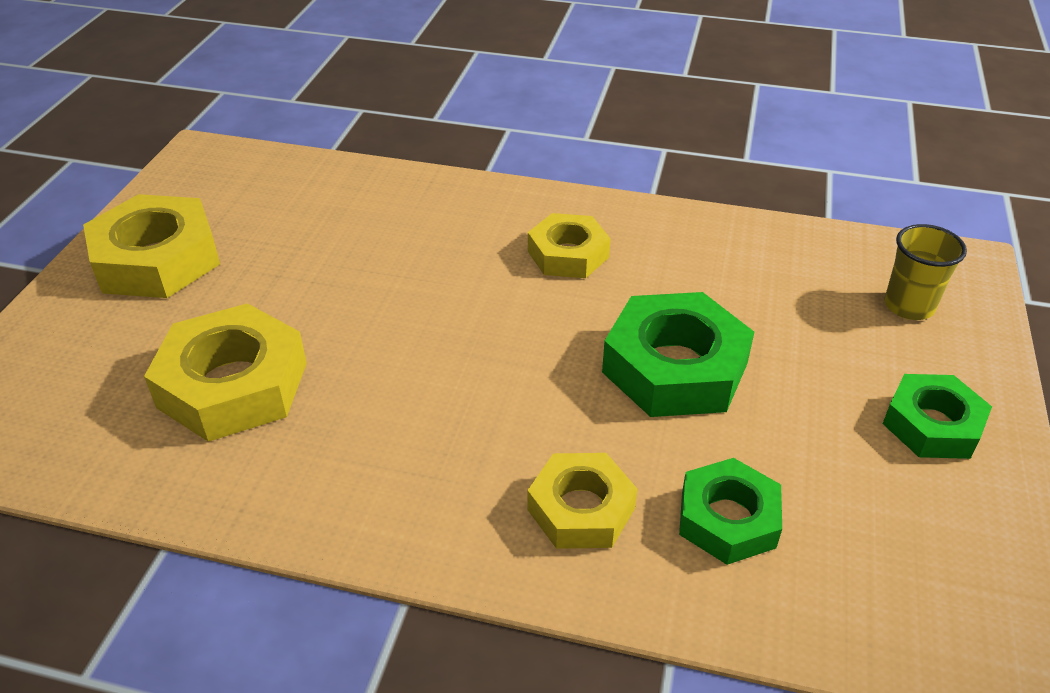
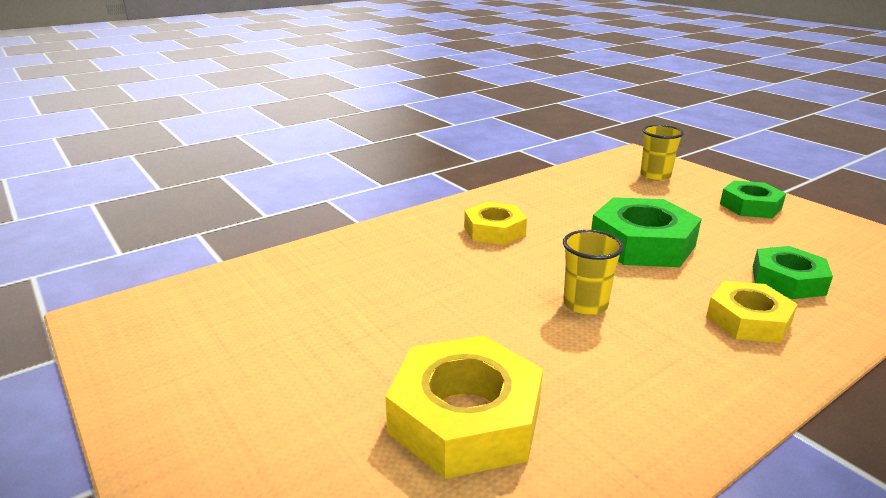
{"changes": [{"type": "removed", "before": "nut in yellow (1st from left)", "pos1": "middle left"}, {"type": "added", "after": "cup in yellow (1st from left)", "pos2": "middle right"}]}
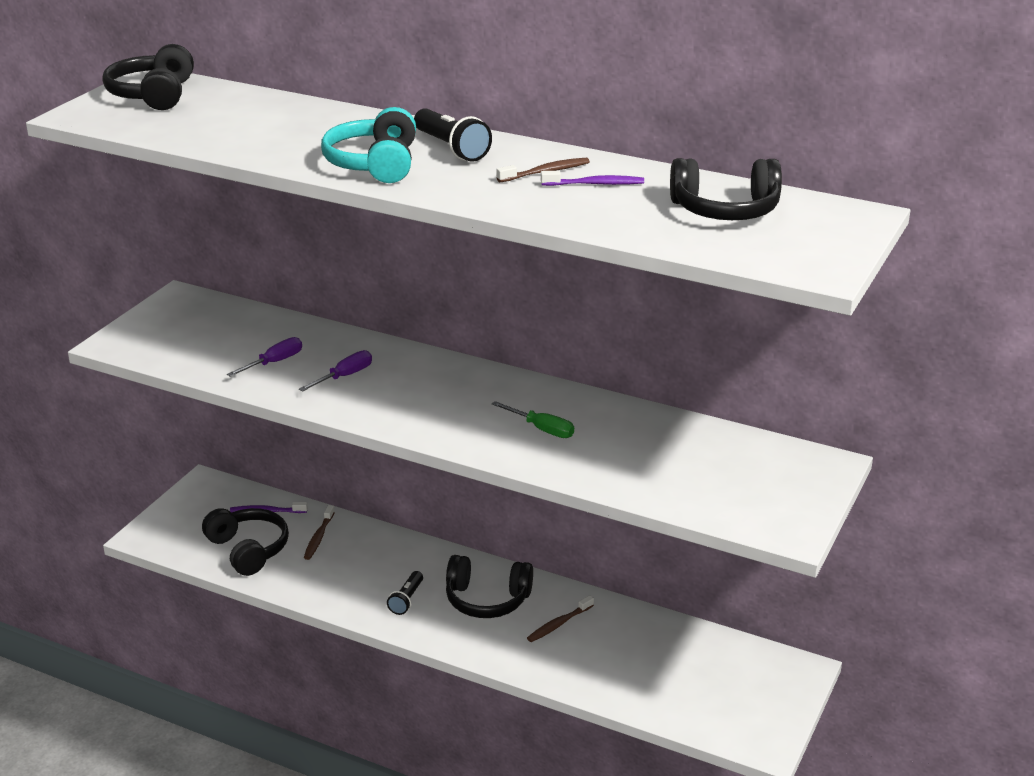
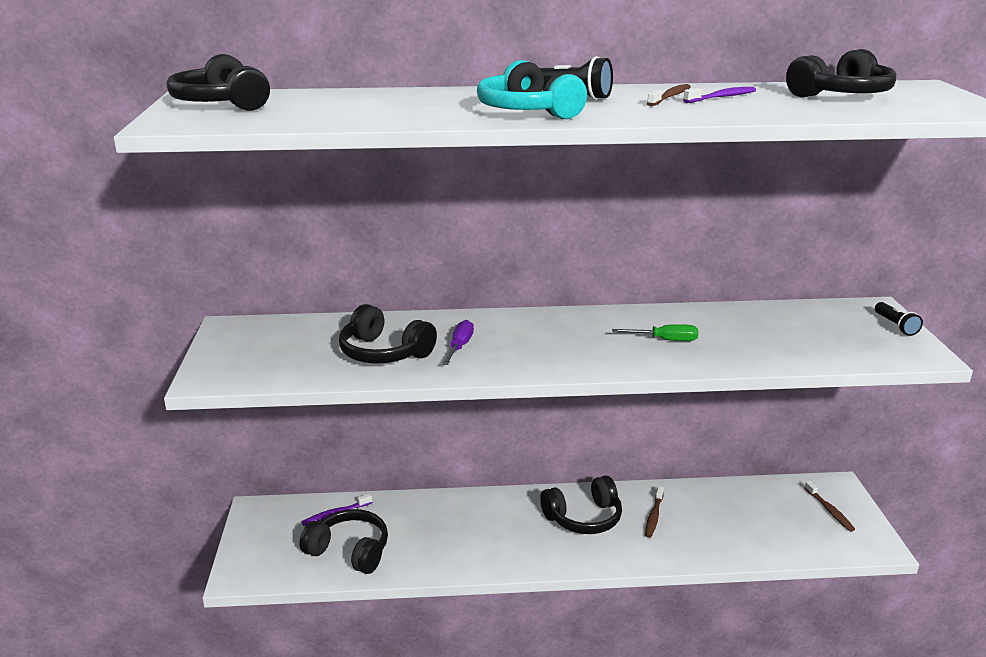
{"changes": [{"type": "replaced", "before": "screwdriver in purple (1st from left)", "after": "headphones in black (3rd from left)", "pos1": "middle left", "pos2": "centre"}, {"type": "moved", "before": "toothbrush in brown (1st from left in the first image)", "after": "toothbrush in brown (3rd from left)", "pos1": "bottom left", "pos2": "bottom right"}, {"type": "moved", "before": "flashlight in black (1st from left in the first image)", "after": "flashlight in black (2nd from left)", "pos1": "bottom centre", "pos2": "middle right"}]}
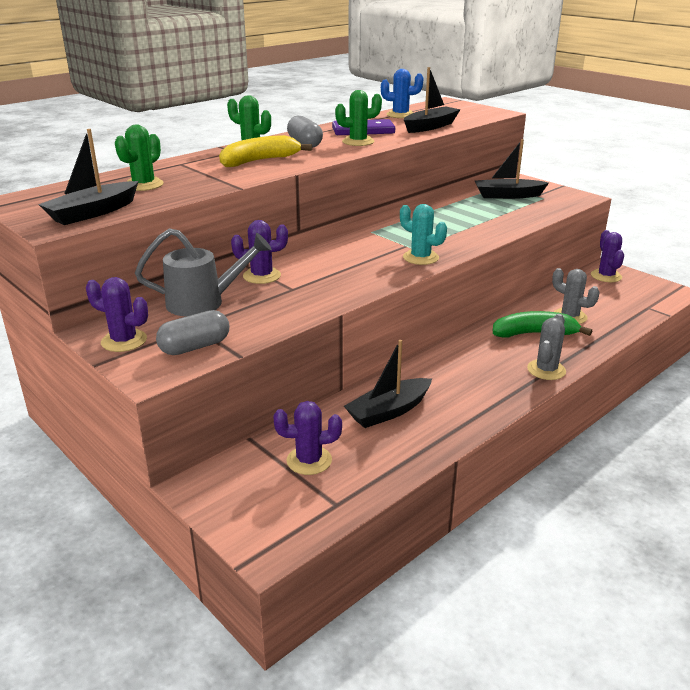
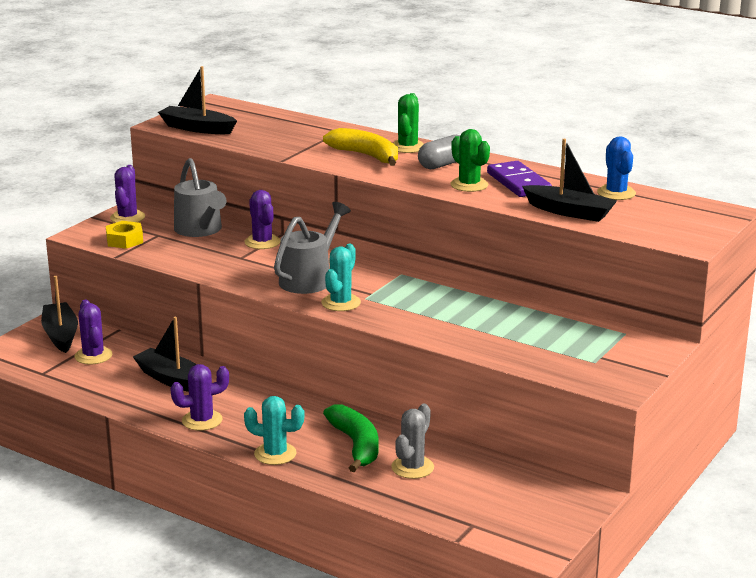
{"changes": [{"type": "removed", "before": "cactus in green (1st from left)", "pos1": "top left"}, {"type": "replaced", "before": "capsule in grey (1st from left)", "after": "nut in yellow", "pos1": "middle left", "pos2": "middle left"}, {"type": "moved", "before": "boat in black (4th from left in the first image)", "after": "boat in black (1st from left)", "pos1": "top right", "pos2": "middle left"}, {"type": "recoloured", "before": "cactus in grey (1st from left)", "after": "cactus in turquoise (1st from left)", "pos1": "middle right", "pos2": "bottom centre"}, {"type": "moved", "before": "cactus in purple (4th from left in the first image)", "after": "cactus in purple (3rd from left)", "pos1": "middle right", "pos2": "bottom left"}, {"type": "added", "after": "watering can in grey (2nd from left)", "pos2": "centre"}]}
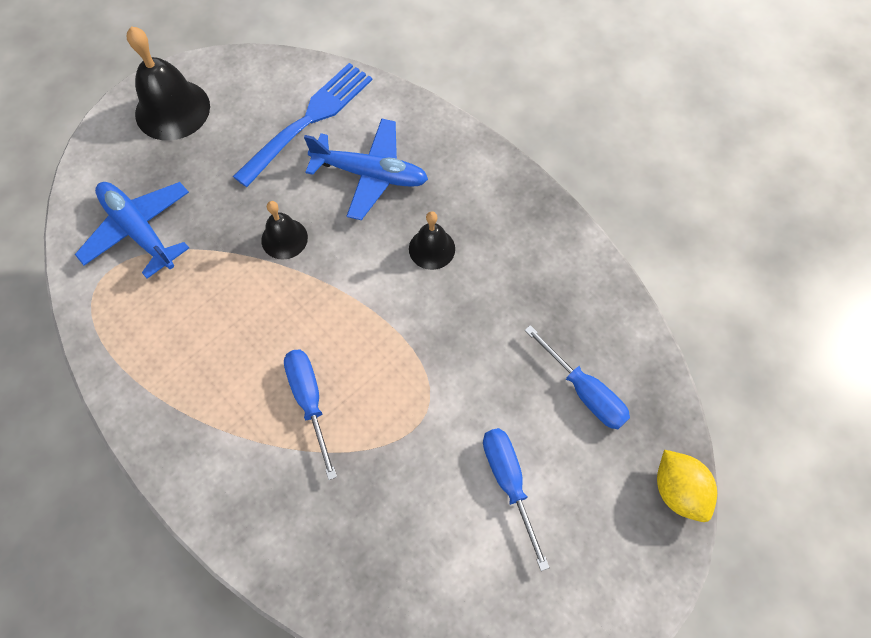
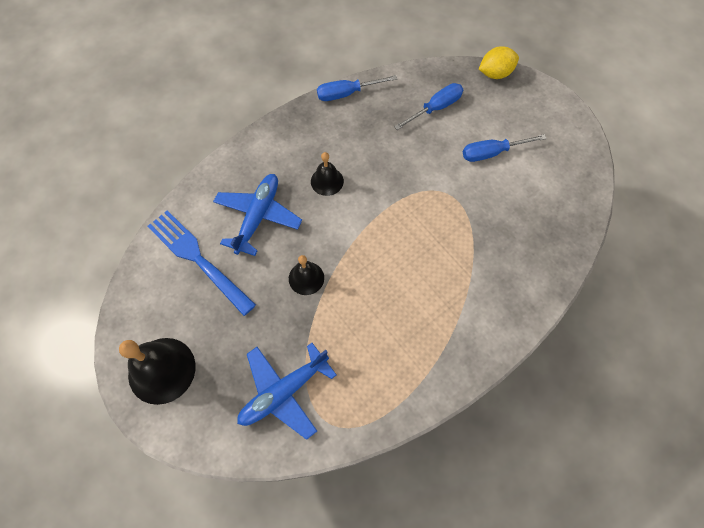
{"changes": [{"type": "moved", "before": "screwdriver in blue (1st from left)", "pos1": "centre", "pos2": "top centre"}]}
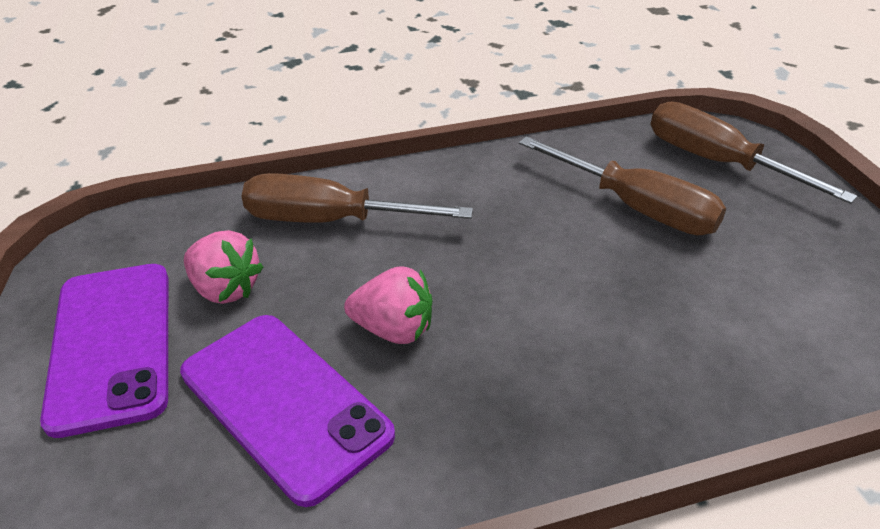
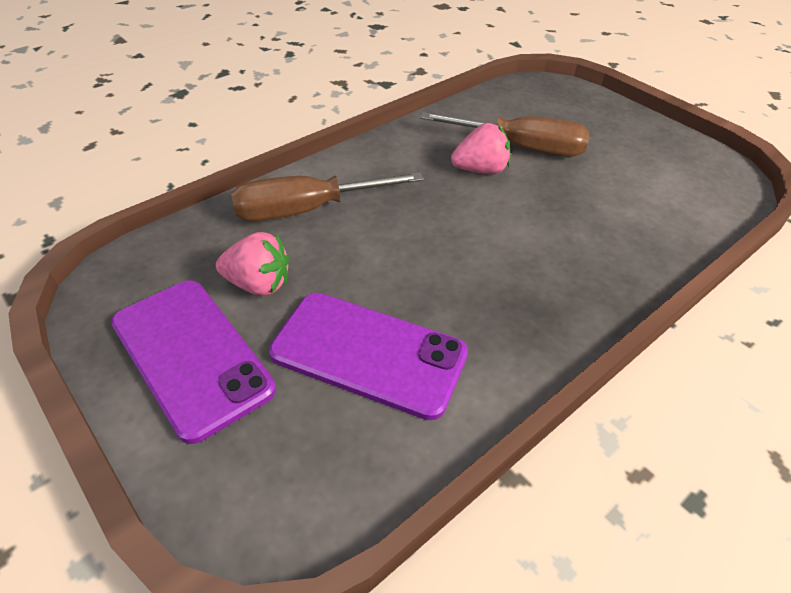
{"changes": [{"type": "moved", "before": "strawberry in pink (2nd from left)", "pos1": "centre", "pos2": "top centre"}, {"type": "removed", "before": "screwdriver in brown (3rd from left)", "pos1": "top right"}]}
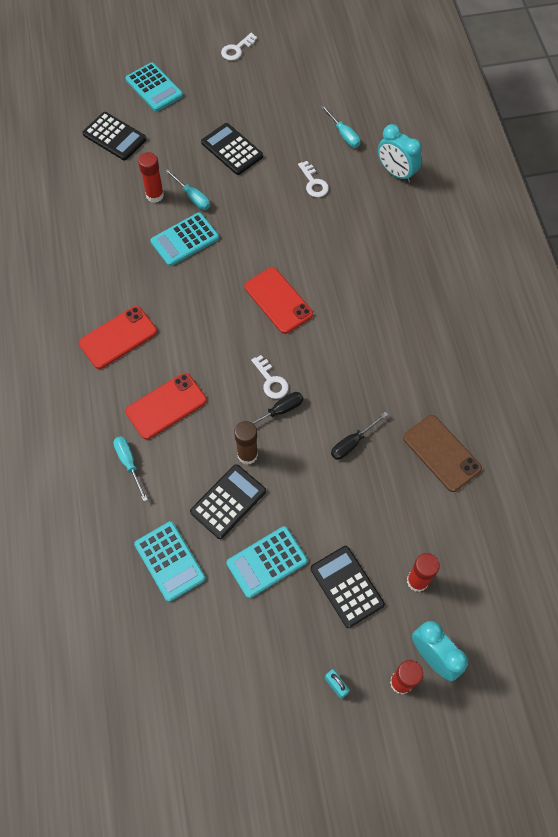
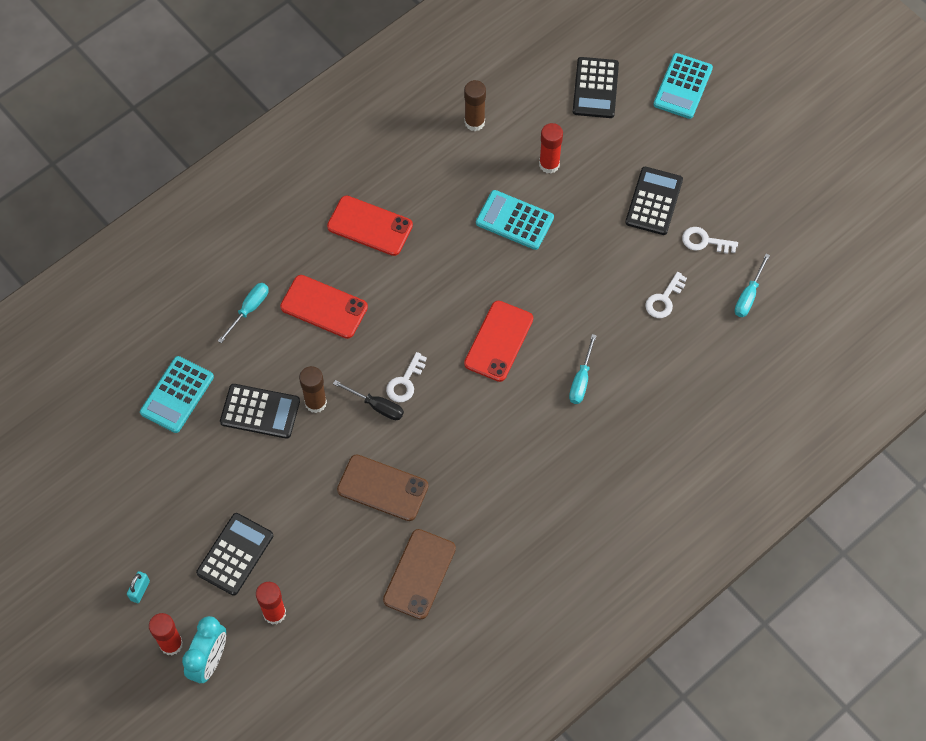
{"changes": [{"type": "moved", "before": "screwdriver in turquoise (2nd from left)", "pos1": "top centre", "pos2": "centre"}, {"type": "moved", "before": "key in white (1st from left in the first image)", "after": "key in white (3rd from left)", "pos1": "top centre", "pos2": "top right"}, {"type": "removed", "before": "calculator in turquoise (4th from left)", "pos1": "bottom centre"}, {"type": "replaced", "before": "screwdriver in black (2nd from left)", "after": "phone in brown (1st from left)", "pos1": "centre", "pos2": "centre"}, {"type": "removed", "before": "clock in turquoise (1st from left)", "pos1": "top right"}, {"type": "added", "after": "glue stick in brown (2nd from left)", "pos2": "top centre"}]}
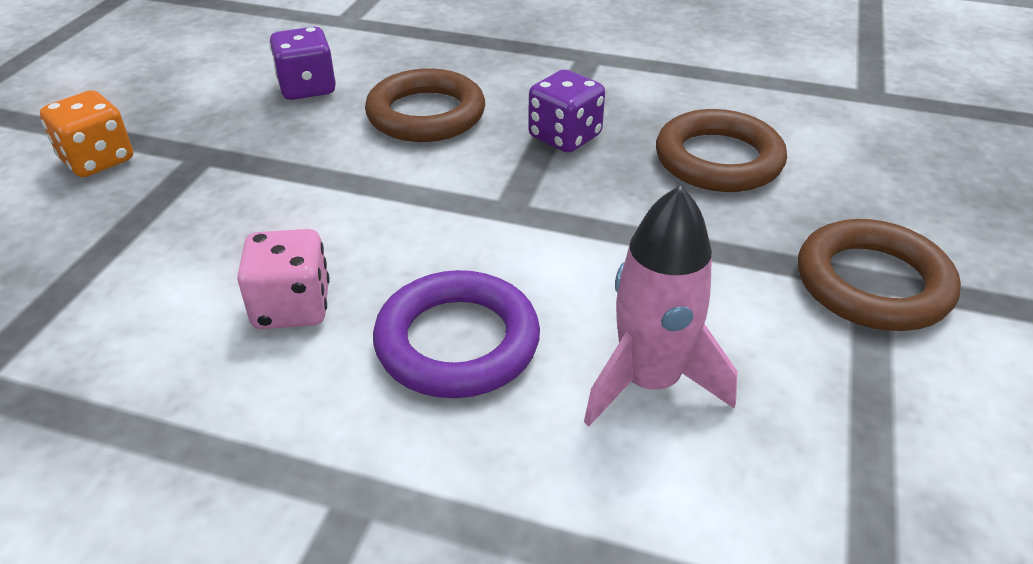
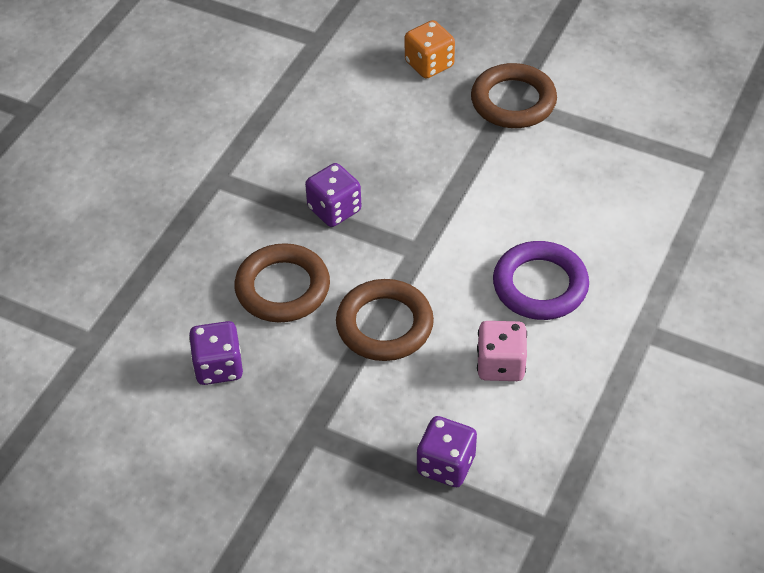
{"changes": [{"type": "moved", "before": "dice in orange", "pos1": "top left", "pos2": "top centre"}, {"type": "removed", "before": "rocket in pink", "pos1": "centre"}, {"type": "moved", "before": "ring in brown (2nd from left)", "pos1": "top right", "pos2": "centre"}, {"type": "added", "after": "dice in purple (3rd from left)", "pos2": "bottom centre"}]}
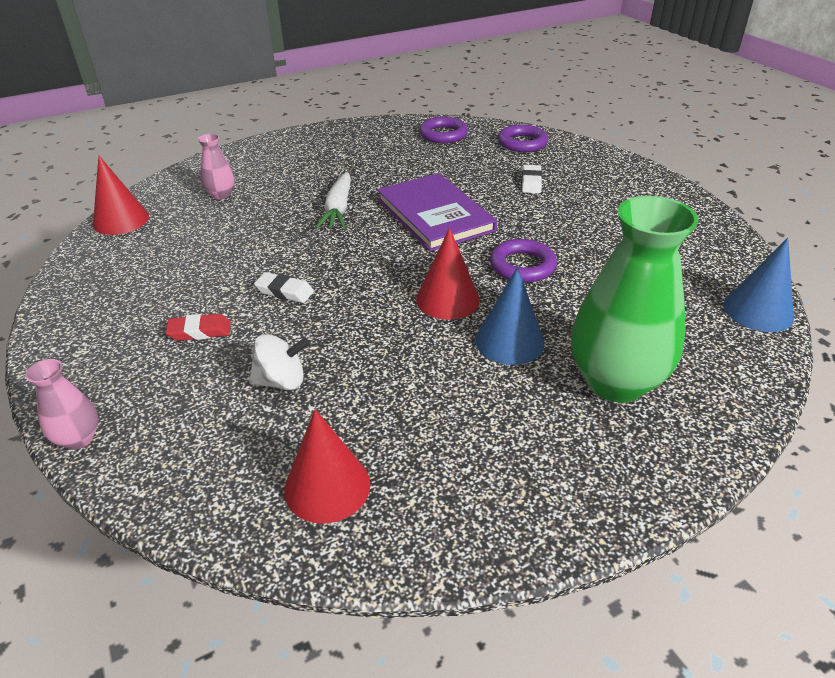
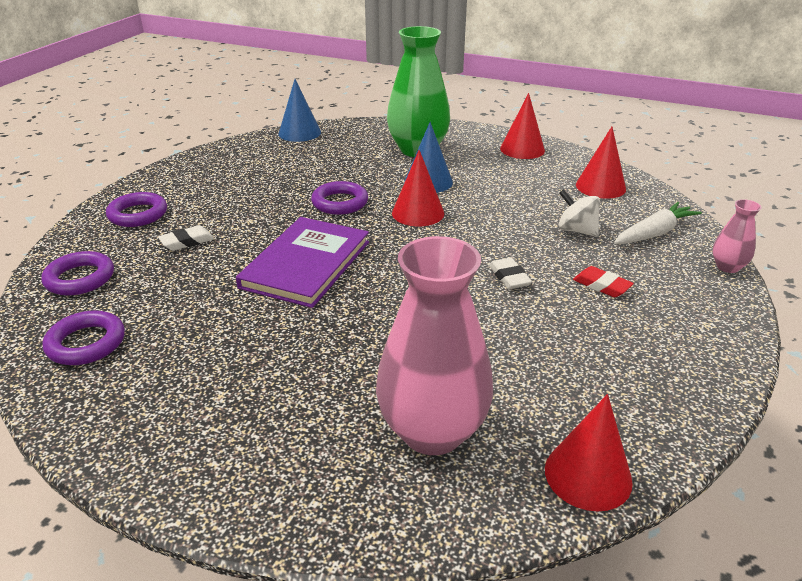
{"changes": [{"type": "resized", "before": "vase in pink (2nd from left in the first image)", "pos1": "top left", "pos2": "centre", "scale": 2.18}, {"type": "moved", "before": "carrot in white", "pos1": "top centre", "pos2": "middle right"}, {"type": "added", "after": "ring in purple (3rd from left)", "pos2": "middle left"}, {"type": "added", "after": "cone in red (2nd from left)", "pos2": "top centre"}]}
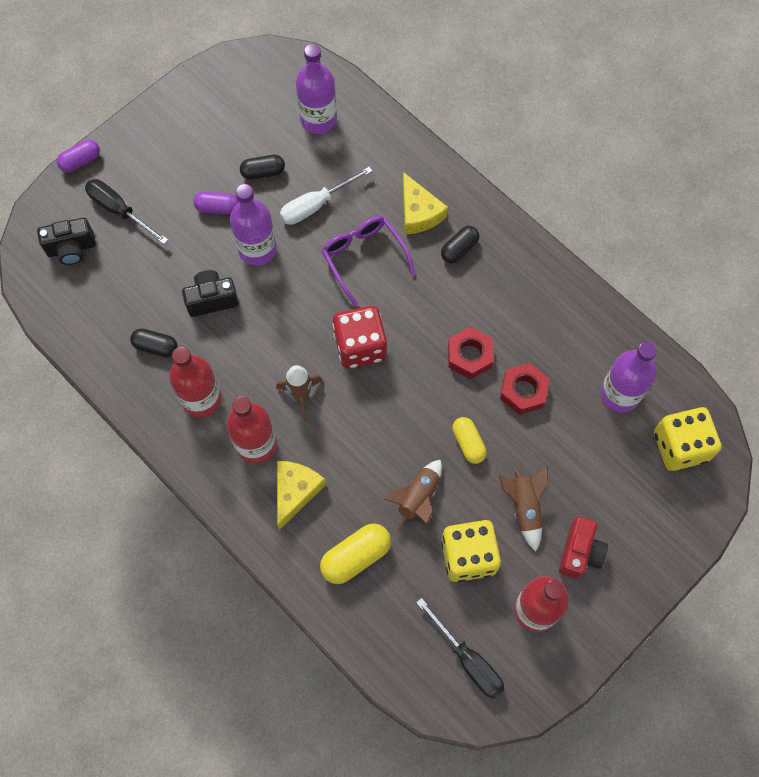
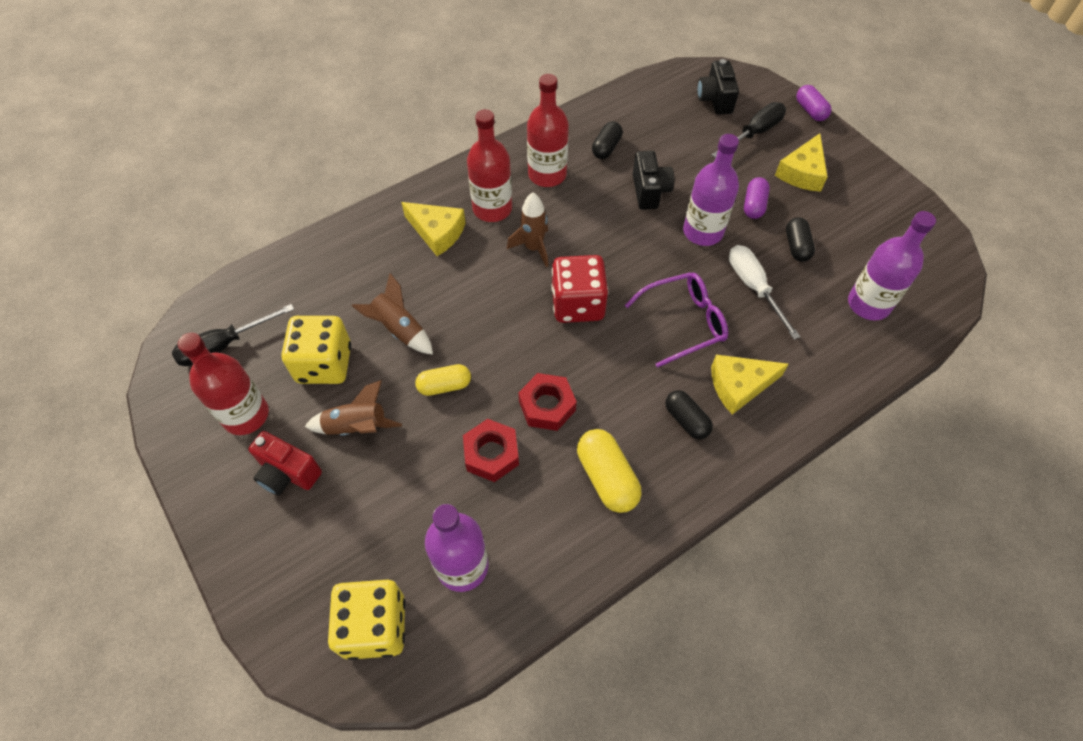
{"changes": [{"type": "moved", "before": "capsule in yellow (1st from left in the first image)", "after": "capsule in yellow (2nd from left)", "pos1": "bottom centre", "pos2": "centre"}, {"type": "added", "after": "cheese in yellow (3rd from left)", "pos2": "top right"}]}
